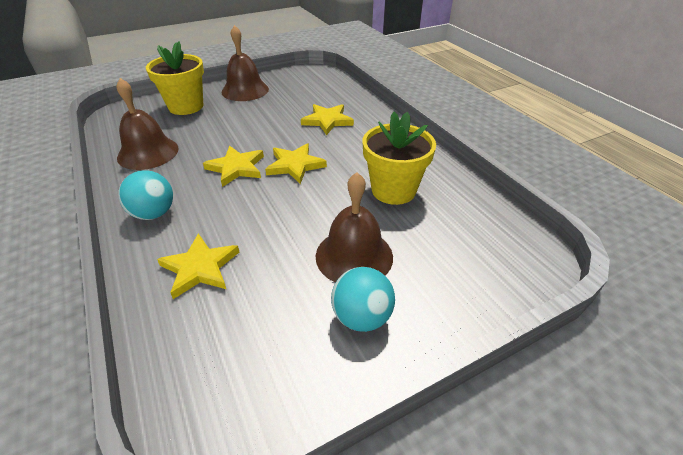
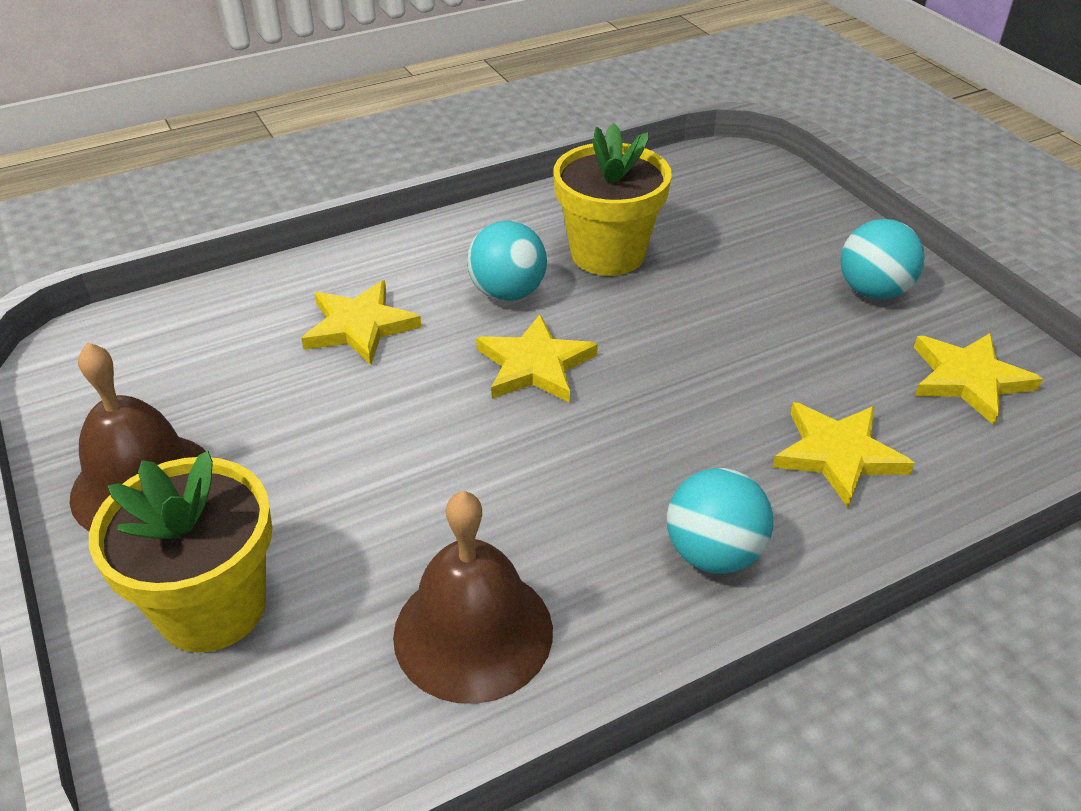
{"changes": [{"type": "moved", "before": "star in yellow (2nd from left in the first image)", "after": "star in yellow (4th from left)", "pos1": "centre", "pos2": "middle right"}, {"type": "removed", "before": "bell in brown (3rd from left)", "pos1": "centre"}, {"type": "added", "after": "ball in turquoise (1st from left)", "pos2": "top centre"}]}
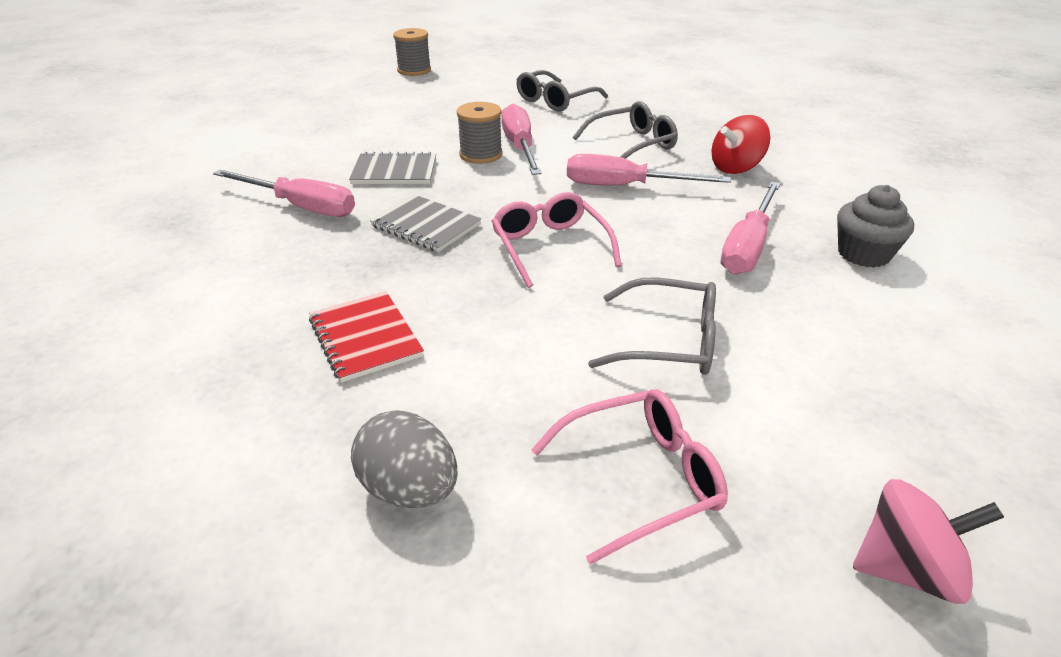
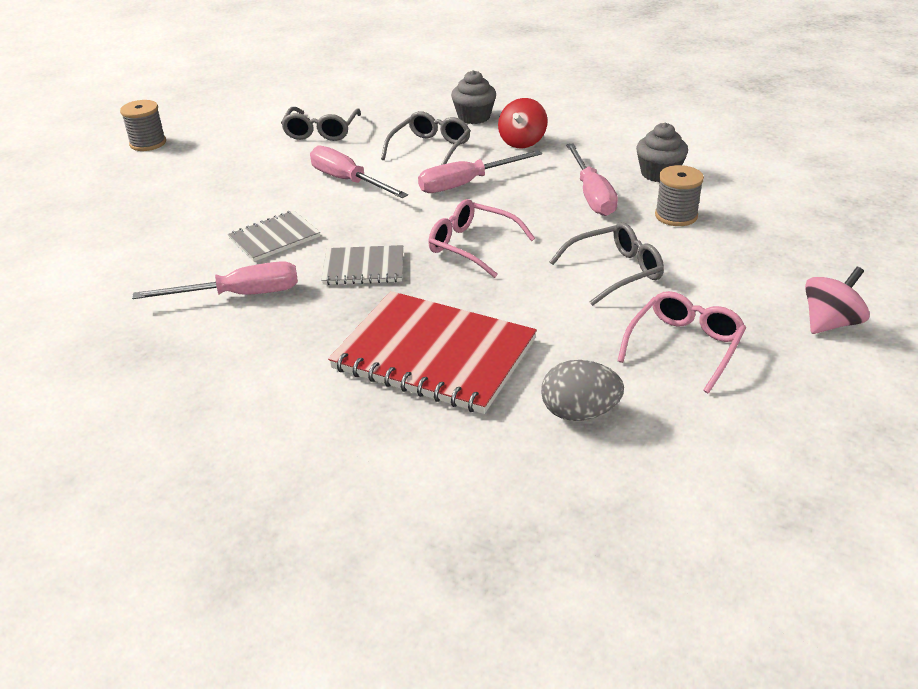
{"changes": [{"type": "resized", "before": "notebook in red", "pos1": "centre", "pos2": "centre", "scale": 1.89}, {"type": "moved", "before": "spool in grey (2nd from left)", "pos1": "top centre", "pos2": "top right"}, {"type": "added", "after": "cupcake in grey (1st from left)", "pos2": "top centre"}]}
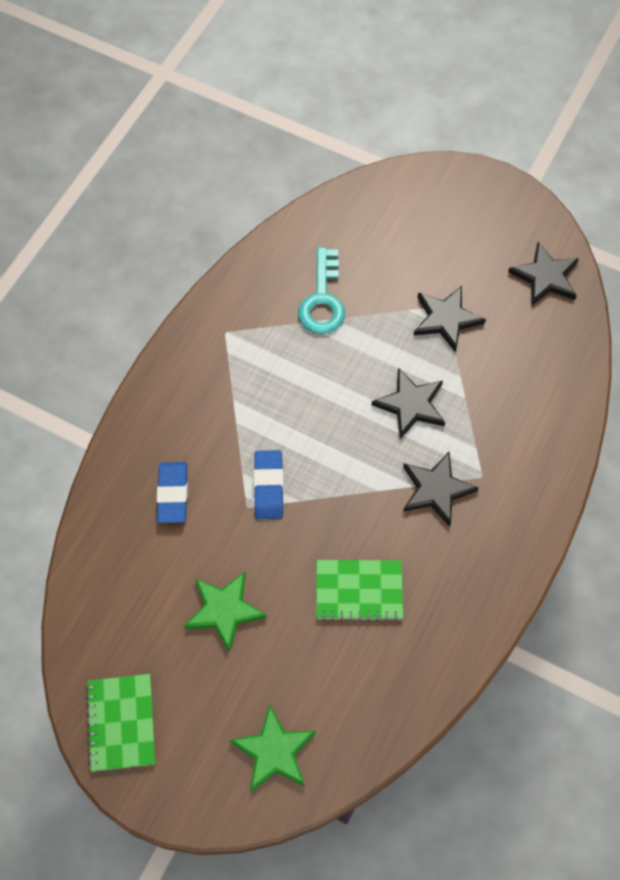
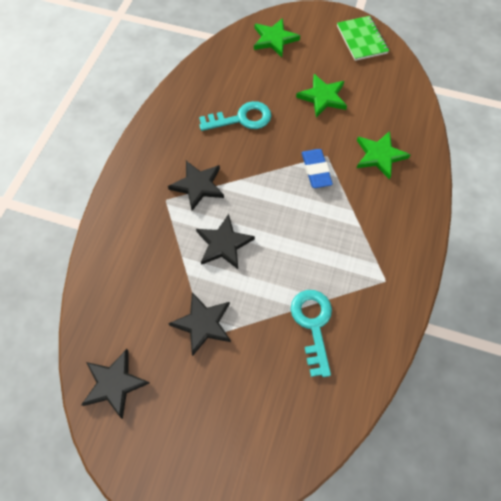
{"changes": [{"type": "replaced", "before": "eraser in blue (1st from left)", "after": "star in green (3rd from left)", "pos1": "middle left", "pos2": "top right"}, {"type": "replaced", "before": "notebook in green (2nd from left)", "after": "key in turquoise (1st from left)", "pos1": "bottom centre", "pos2": "top centre"}]}
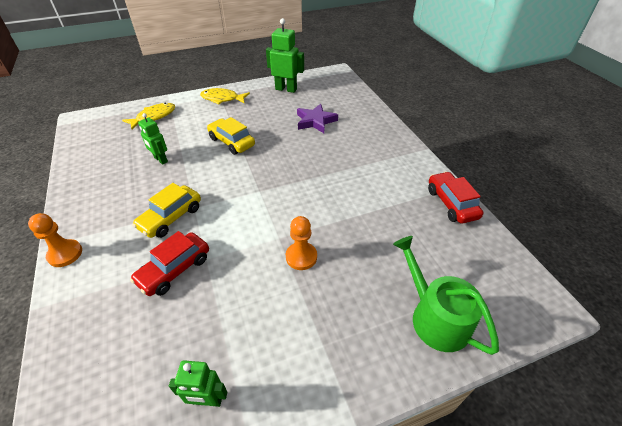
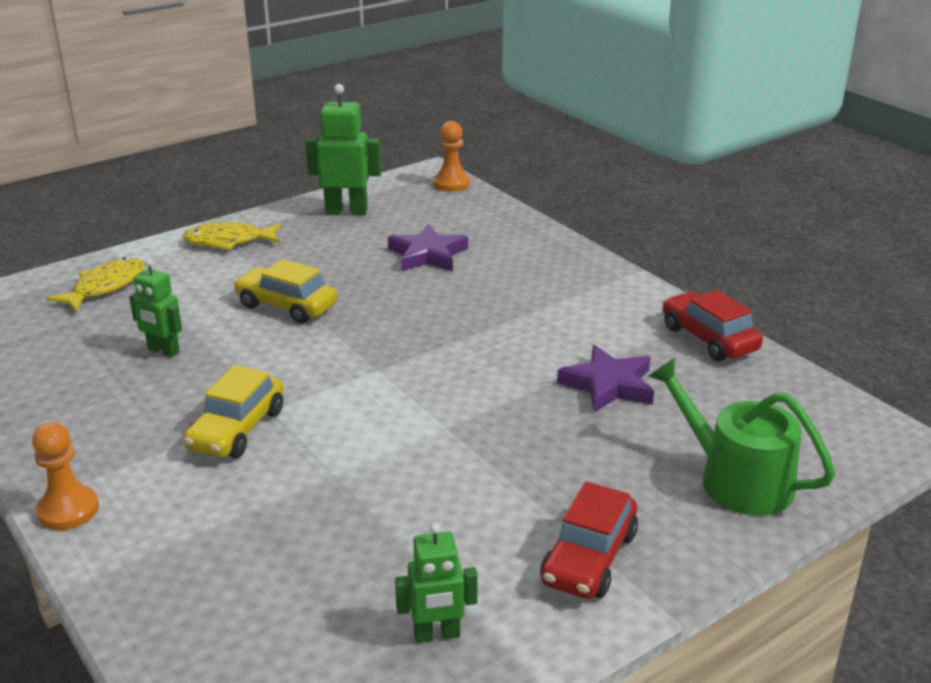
{"changes": [{"type": "moved", "before": "car in red (1st from left)", "pos1": "middle left", "pos2": "bottom centre"}, {"type": "moved", "before": "pawn in orange (2nd from left)", "pos1": "centre", "pos2": "top centre"}, {"type": "added", "after": "star in purple (2nd from left)", "pos2": "centre"}]}
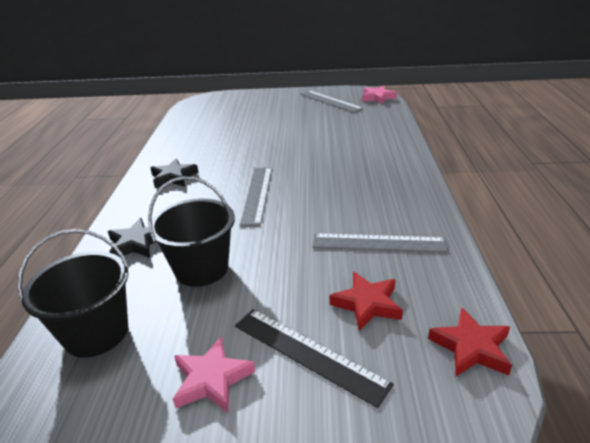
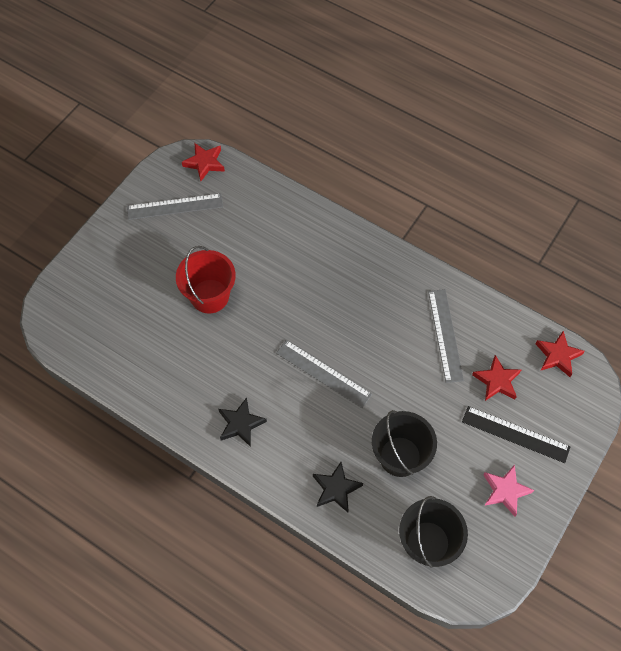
{"changes": [{"type": "turned", "before": "ruler in black", "pos1": "bottom centre", "pos2": "bottom right", "turn": 45}, {"type": "turned", "before": "ruler in grey (3rd from left)", "pos1": "centre", "pos2": "middle right", "turn": -45}, {"type": "recoloured", "before": "star in pink (2nd from left)", "after": "star in red (1st from left)", "pos1": "top centre", "pos2": "top left"}, {"type": "added", "after": "bucket in red", "pos2": "middle left"}]}
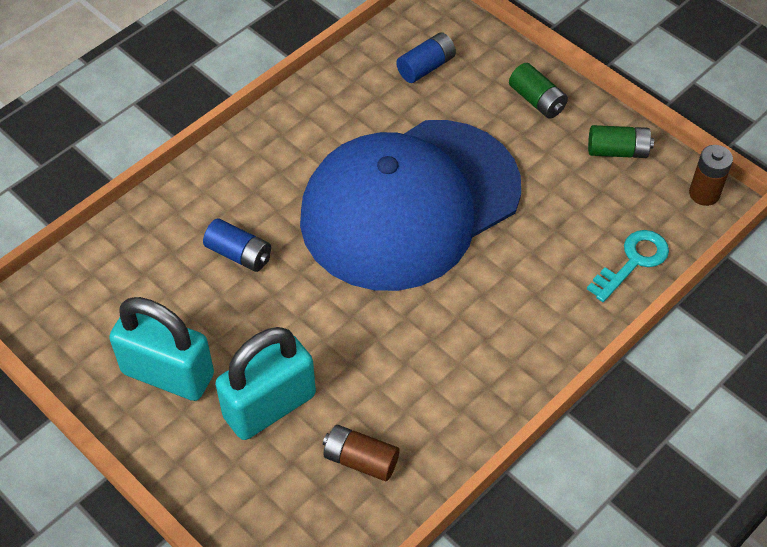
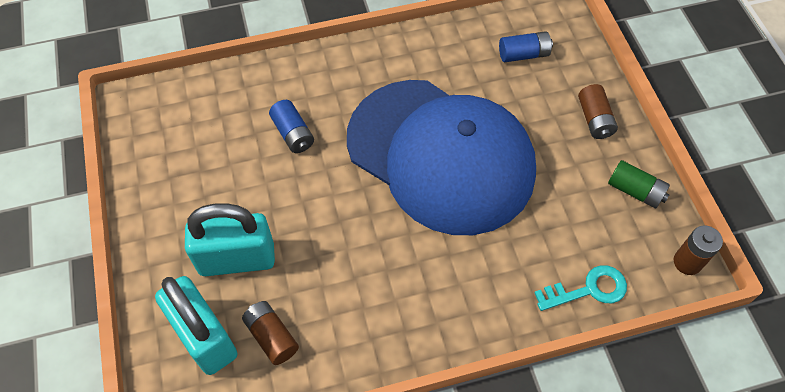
{"changes": [{"type": "moved", "before": "padlock in turquoise (1st from left)", "pos1": "middle left", "pos2": "bottom left"}, {"type": "turned", "before": "cap in blue", "pos1": "centre", "pos2": "centre", "turn": -135}, {"type": "recoloured", "before": "battery in green (1st from left)", "after": "battery in brown (2nd from left)", "pos1": "top right", "pos2": "top right"}]}
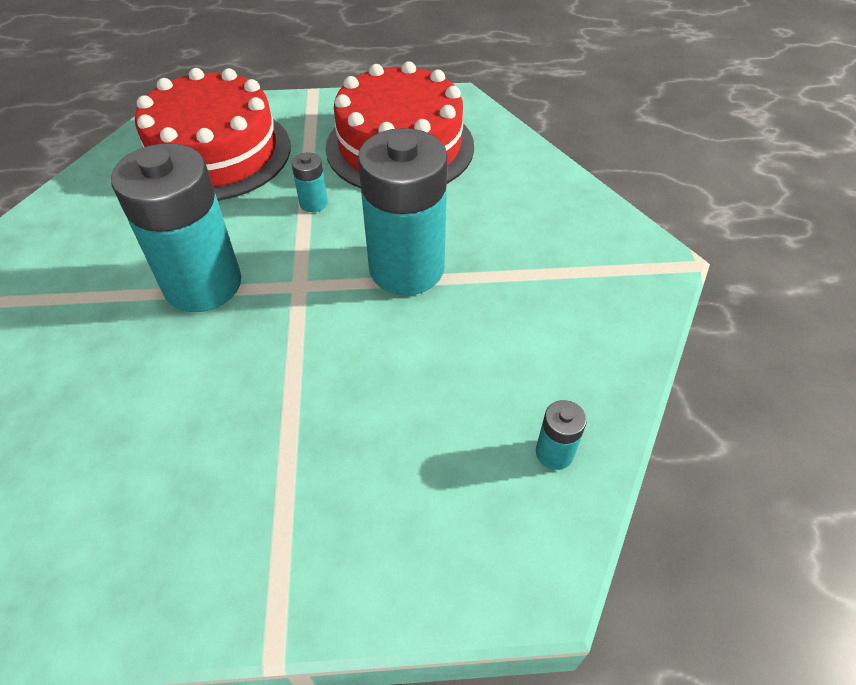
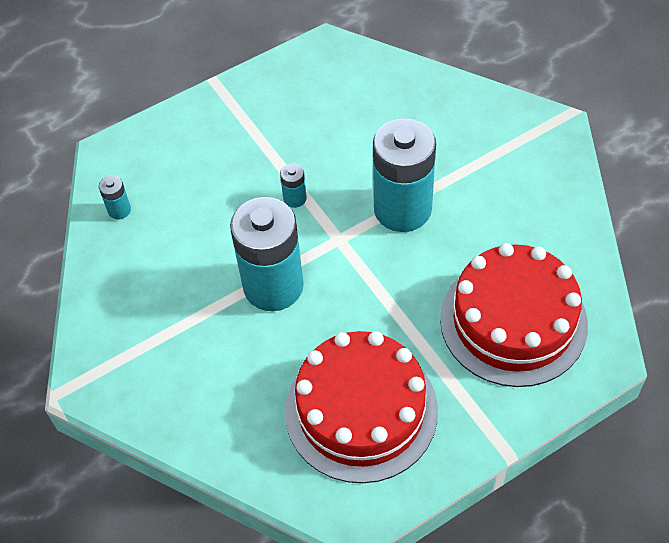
{"changes": [{"type": "moved", "before": "battery in turquoise (2nd from left in the first image)", "after": "battery in turquoise (3rd from left)", "pos1": "top centre", "pos2": "centre"}]}
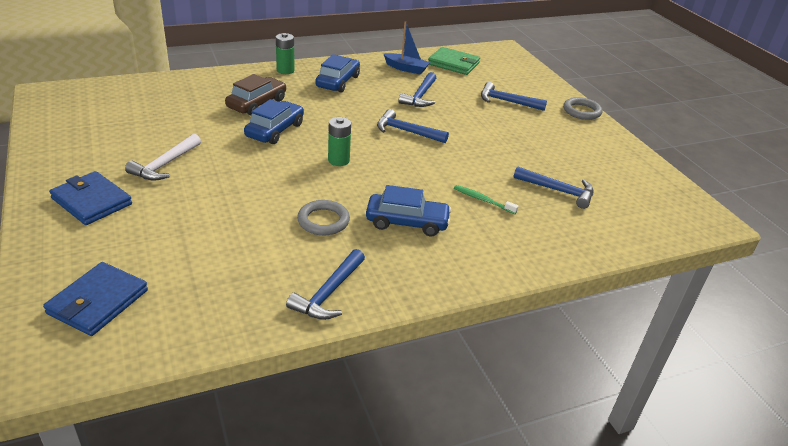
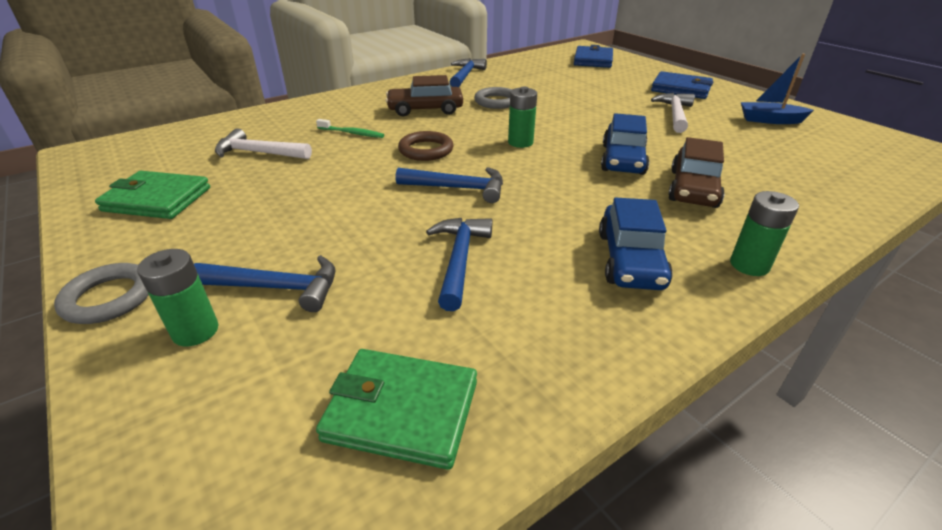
{"changes": [{"type": "recoloured", "before": "car in blue (3rd from left)", "after": "car in brown (1st from left)", "pos1": "centre", "pos2": "top centre"}, {"type": "moved", "before": "boat in blue", "pos1": "top centre", "pos2": "top right"}, {"type": "recoloured", "before": "hammer in blue (5th from left)", "after": "hammer in white (1st from left)", "pos1": "middle right", "pos2": "top left"}, {"type": "added", "after": "wallet in green (1st from left)", "pos2": "middle left"}, {"type": "added", "after": "battery in green (1st from left)", "pos2": "middle left"}, {"type": "added", "after": "ring in brown", "pos2": "top centre"}]}
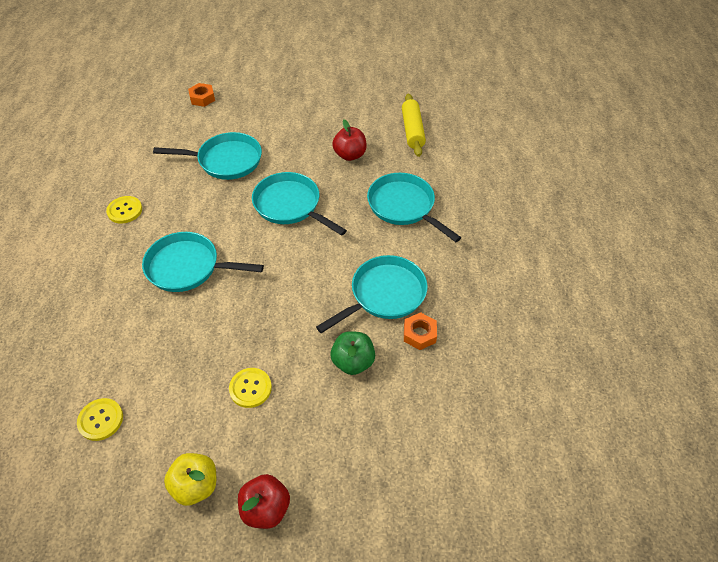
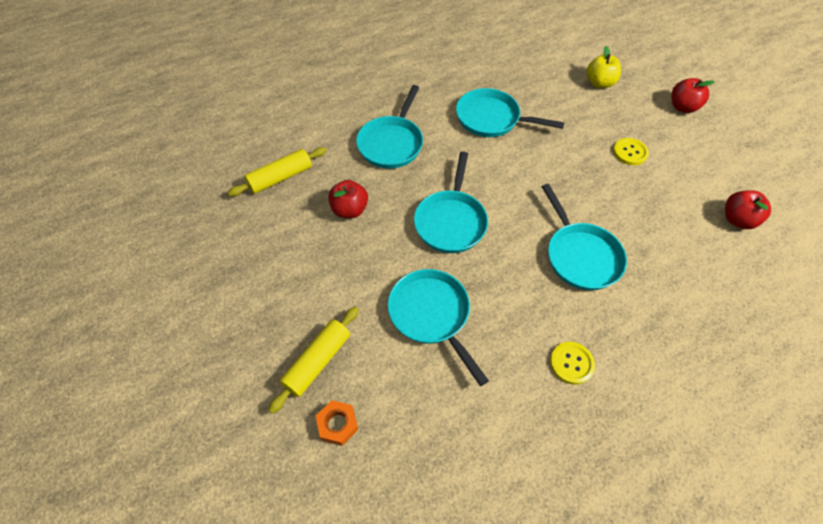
{"changes": [{"type": "replaced", "before": "button in yellow (1st from left)", "after": "apple in red (3rd from left)", "pos1": "bottom left", "pos2": "middle right"}, {"type": "moved", "before": "apple in yellow", "pos1": "bottom left", "pos2": "top right"}, {"type": "removed", "before": "apple in green", "pos1": "centre"}, {"type": "removed", "before": "nut in orange (2nd from left)", "pos1": "centre"}, {"type": "added", "after": "rolling pin in yellow (2nd from left)", "pos2": "bottom centre"}]}
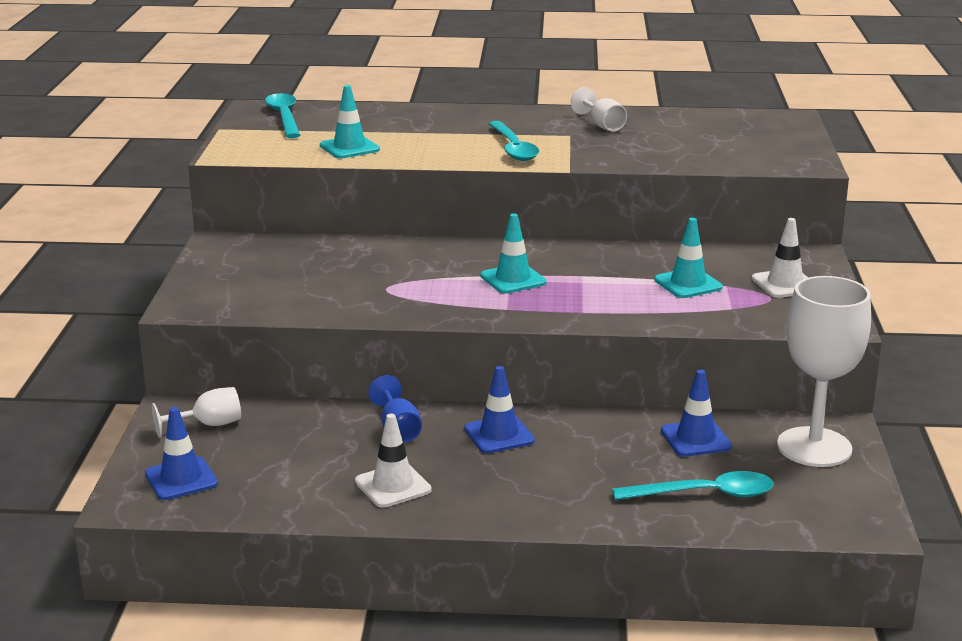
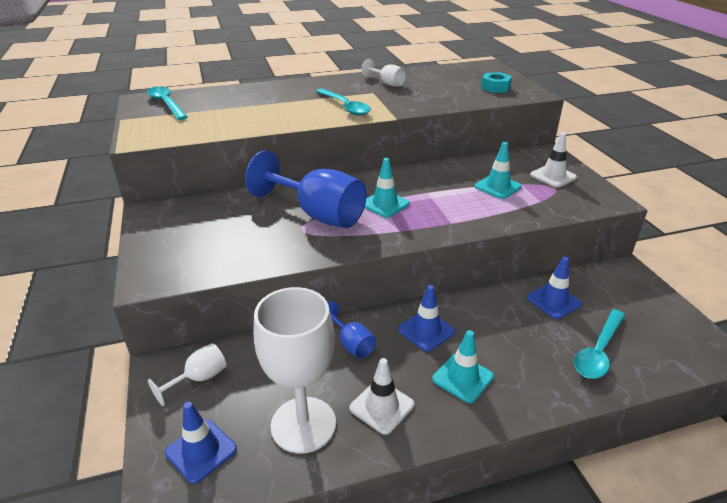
{"changes": [{"type": "moved", "before": "traffic cone in turquoise (1st from left in the first image)", "after": "traffic cone in turquoise (2nd from left)", "pos1": "top centre", "pos2": "bottom centre"}, {"type": "turned", "before": "spoon in turquoise (3rd from left)", "pos1": "bottom right", "pos2": "bottom right", "turn": 150}, {"type": "moved", "before": "goblet in white (3rd from left in the first image)", "after": "goblet in white (2nd from left)", "pos1": "middle right", "pos2": "bottom centre"}, {"type": "added", "after": "goblet in blue (1st from left)", "pos2": "centre"}, {"type": "added", "after": "nut in turquoise", "pos2": "top right"}]}
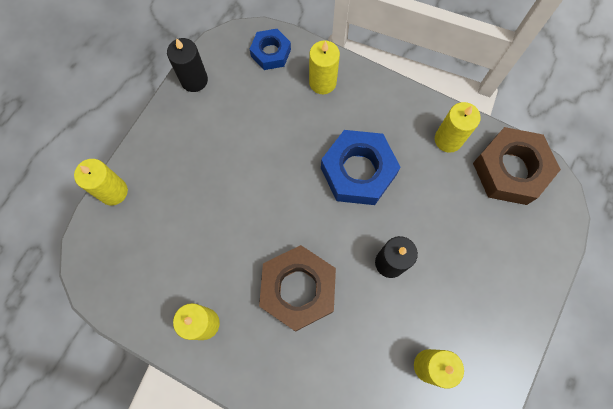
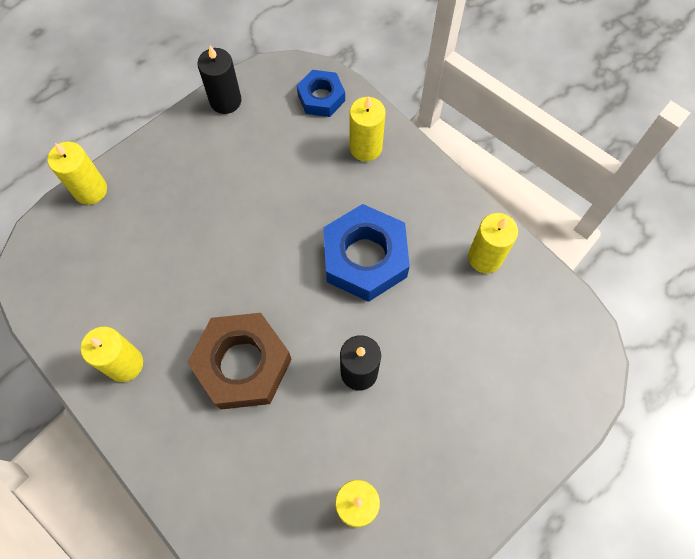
{"changes": [{"type": "removed", "before": "nut in brown (2nd from left)", "pos1": "middle right"}]}
